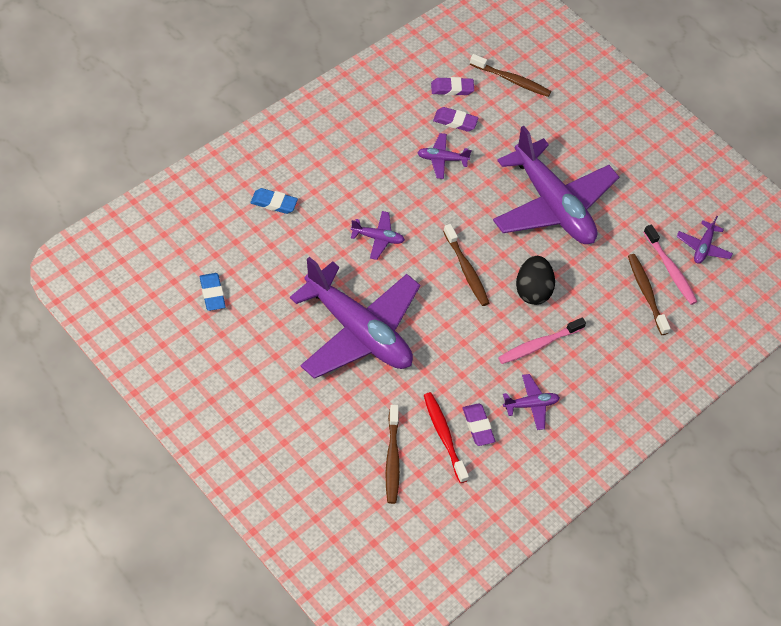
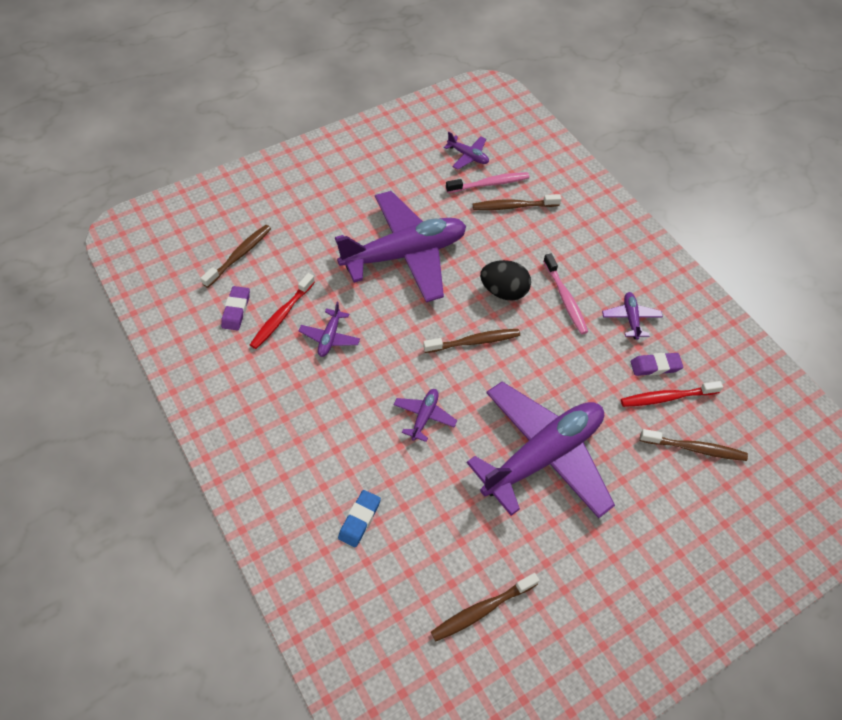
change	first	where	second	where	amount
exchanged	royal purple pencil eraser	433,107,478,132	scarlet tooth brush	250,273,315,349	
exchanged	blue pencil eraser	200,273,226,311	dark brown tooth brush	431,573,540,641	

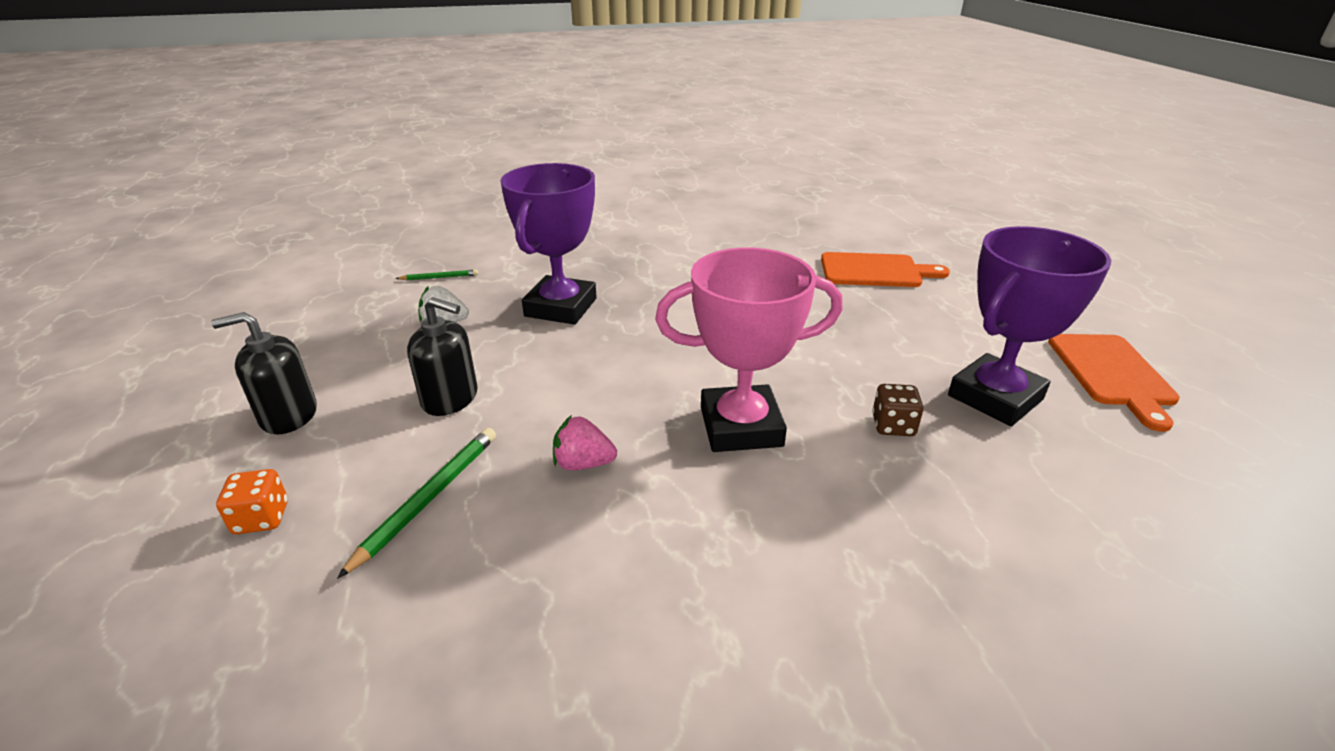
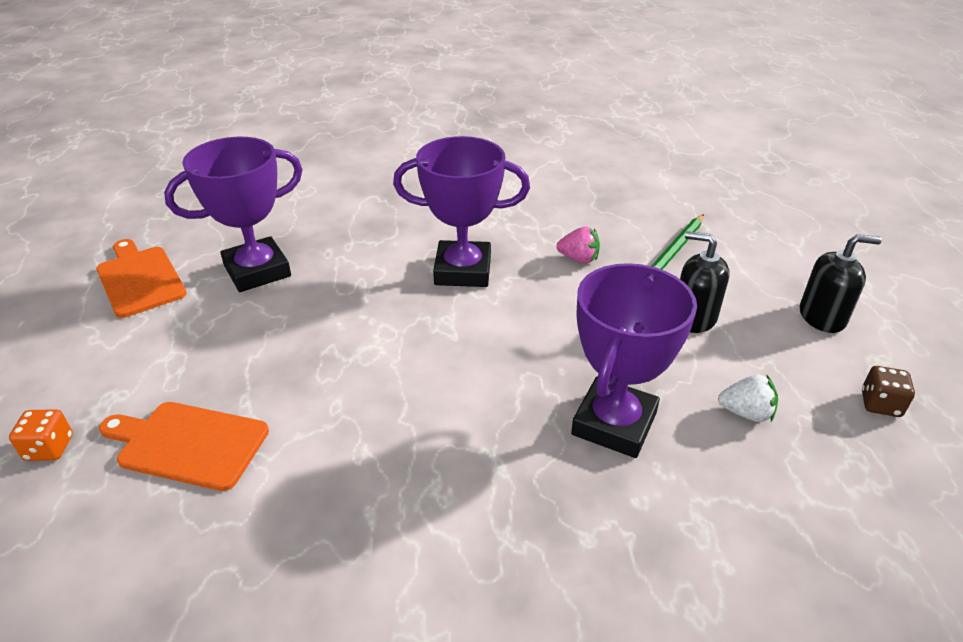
change	first	where	second	where	amount
colour	pink award cup	655,248,843,452	royal purple award cup	393,136,530,287	
missing	leaf-green pencil	395,269,478,281			
spun	orange-coloured bread board	1048,334,1180,432		96,239,187,318	45 degrees counterclockwise
relocated	dark brown die	872,384,924,436		862,366,915,417	
relocated	orange-coloured die	216,469,288,534		9,409,73,461	

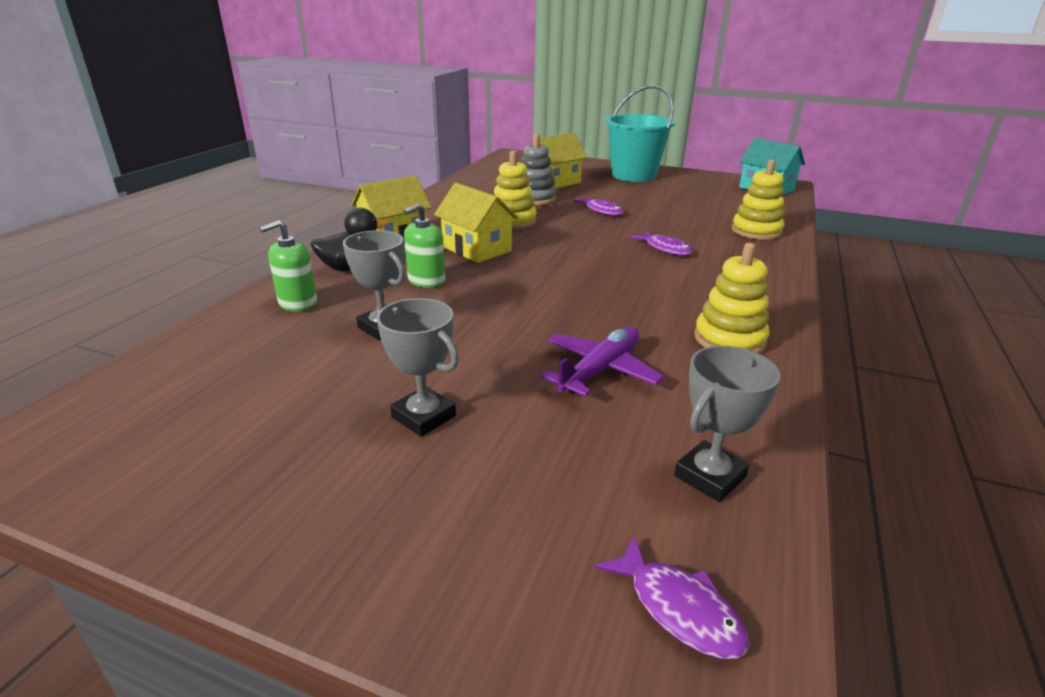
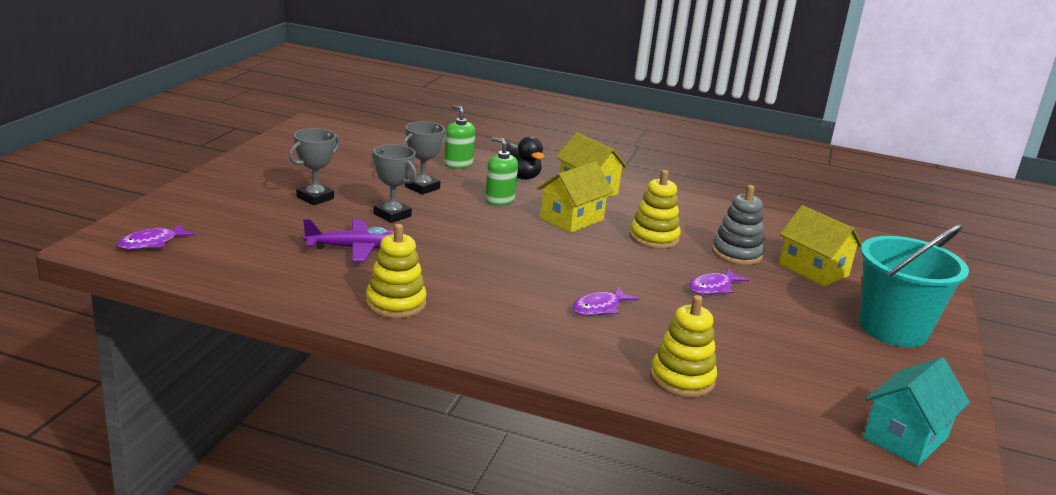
change	first	where	second	where	amount
spun	royal purple plane	541,327,664,397		303,219,394,262	45 degrees counterclockwise
relocated	gray award cup	674,346,781,502		372,144,417,223	

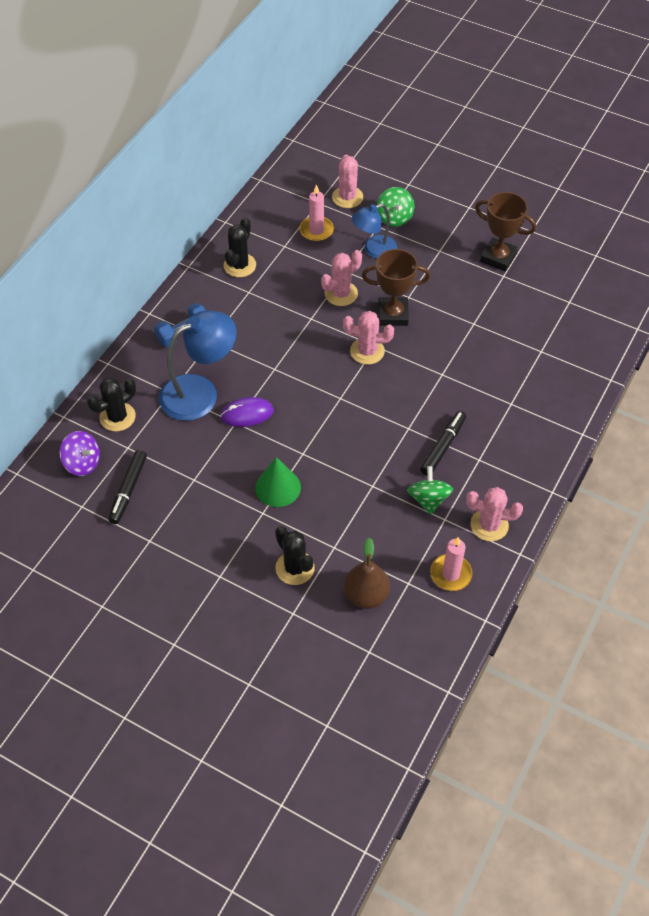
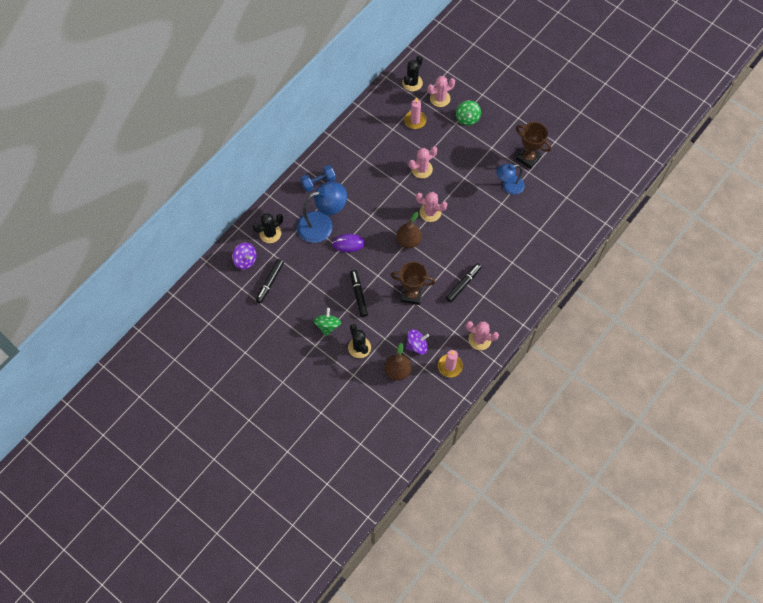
change	first	where	second	where	amount
spun	pink cactus	332,155,363,208		427,76,455,107	60 degrees clockwise
relocated	blue lamp	352,204,397,259		496,164,524,195	
relocated	jet-black cactus	224,217,256,277		402,55,423,91	
relocated	dark brown award cup	362,249,430,326		390,262,436,305	
exchanged	leaf-green cone shape	255,457,301,507	jet-black marker	350,270,368,317	
relocated	leaf-green spinning top	407,466,453,515		313,308,341,336	
appeared			dark brown pear fruit	396,212,422,248	
appeared			royal purple spinning top	406,329,429,355	

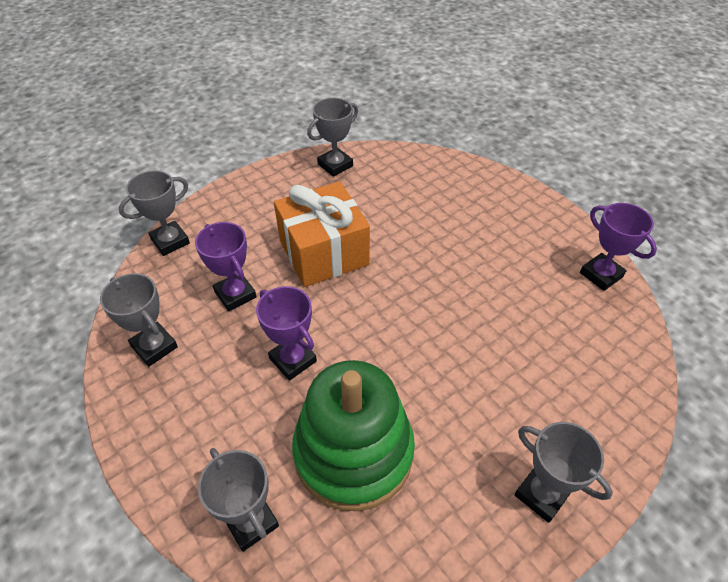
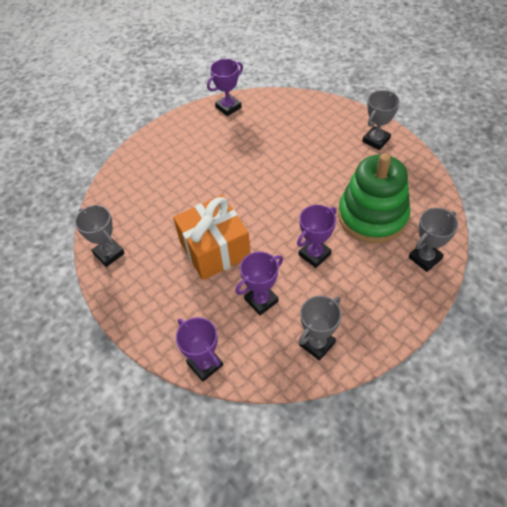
change	first	where	second	where	amount
colour	gray award cup	119,170,190,256	royal purple award cup	176,317,223,382	

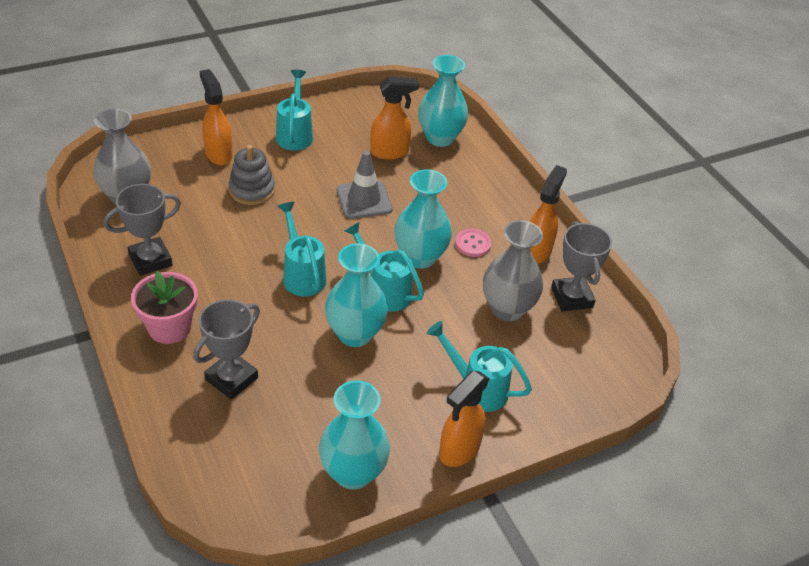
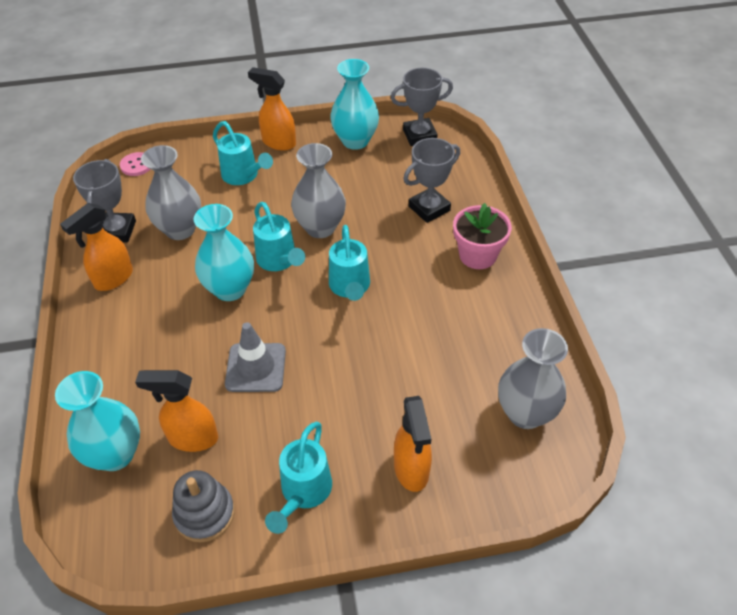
change	first	where	second	where	amount
relocated	gray ring stacker	229,145,275,205		172,470,235,542	
relocated	gray award cup	104,184,181,276		391,68,453,146	
relocated	pink shirt button	455,229,491,257		120,152,150,176	
colour	teal flower vase	325,243,388,347	gray flower vase	291,143,346,238	
spun	orange-coloured spray bottle	439,371,490,467		248,67,296,151	120 degrees counterclockwise

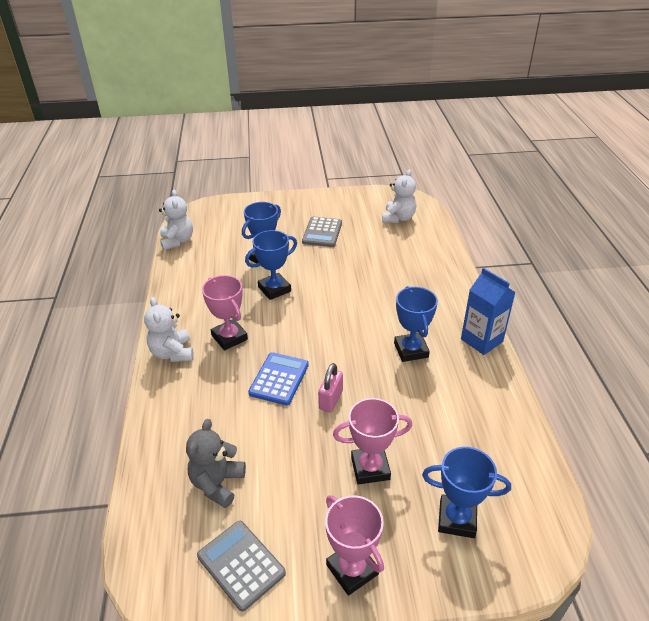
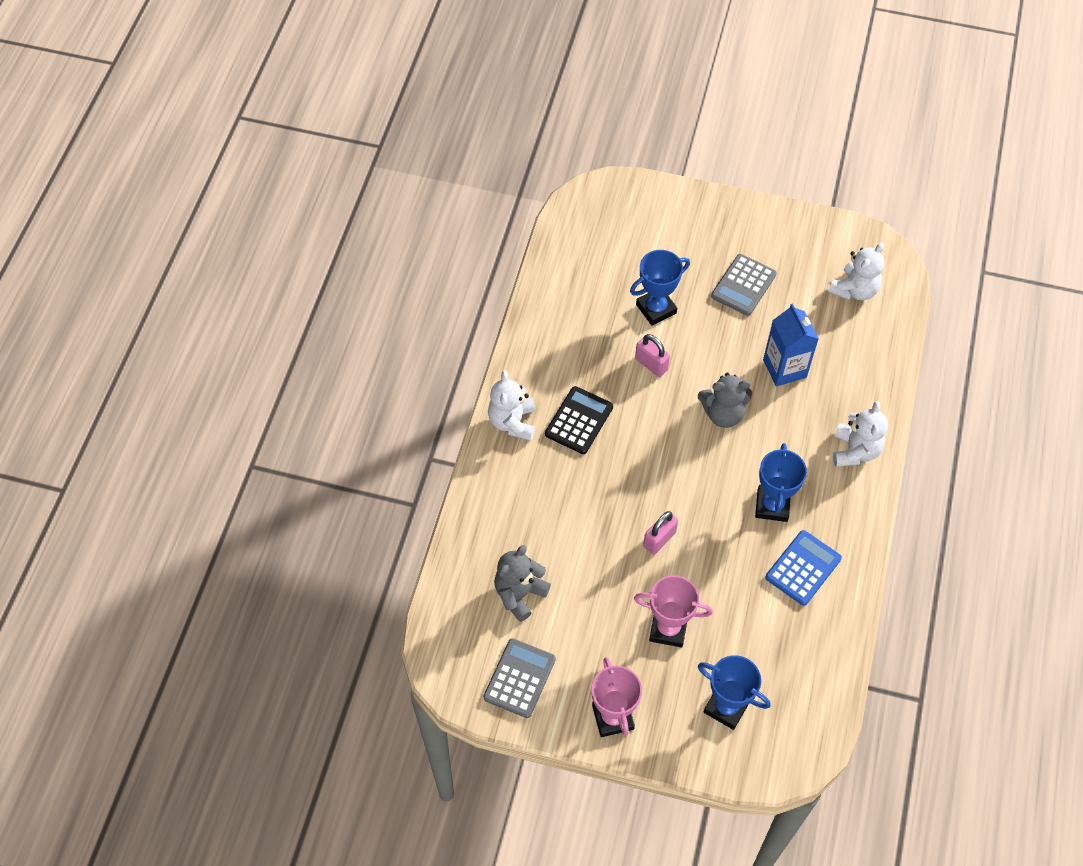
change	first	where	second	where	amount
relocated	pure white teddy bear	159,190,193,250		833,401,888,467	
exchanged	blue award cup	245,230,297,300	pink small lock	635,334,670,377	
relocated	blue juice carton	461,268,516,355		763,303,819,387	
exchanged	pink award cup	202,275,248,351	jet-black pocket calculator	545,386,613,454	
relocated	blue pocket calculator	248,352,309,405		765,530,842,606	
spun	gray pocket calculator	197,521,286,611		483,638,556,718	45 degrees clockwise
appeared			gray teddy bear	698,372,752,428	

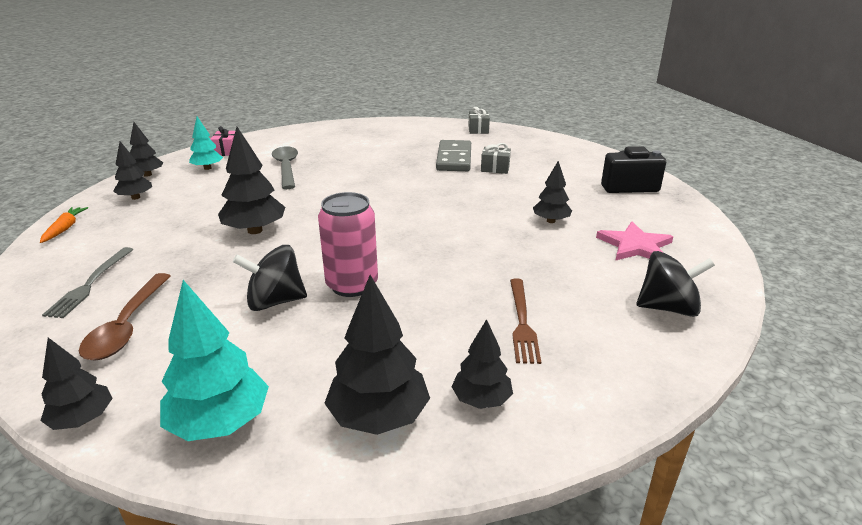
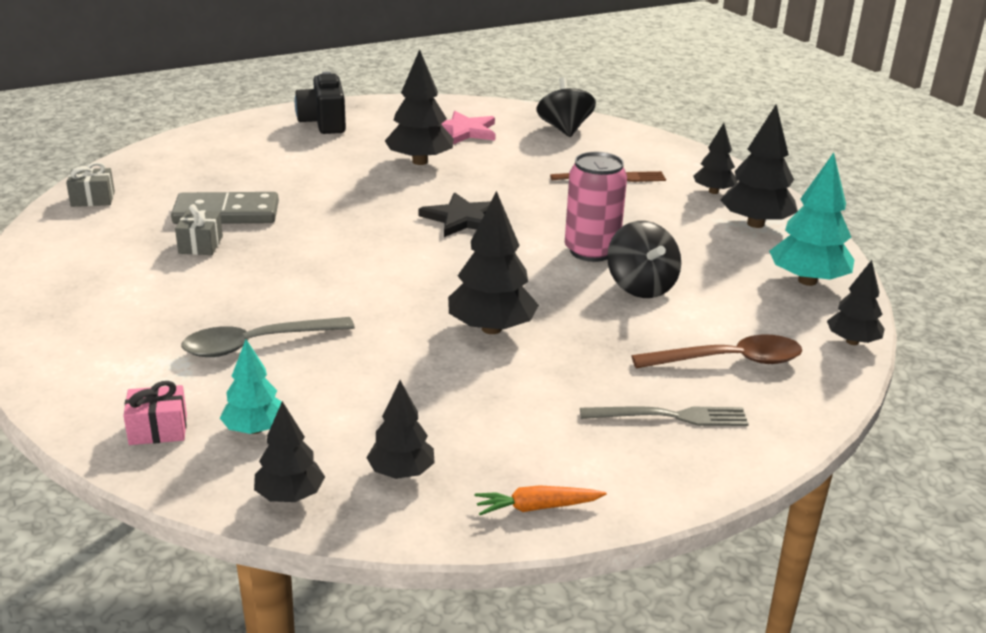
change	first	where	second	where	amount
relocated	gray gift	481,143,511,174		175,204,223,255	
size	jet-black toy tree	533,161,572,223		385,49,454,165	x1.62
appeared			jet-black star	419,192,491,237	

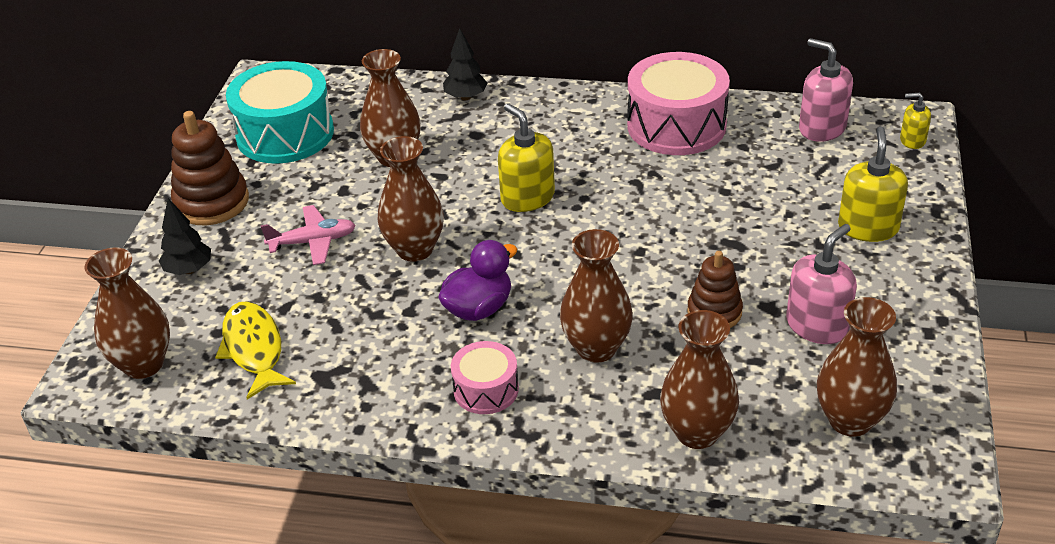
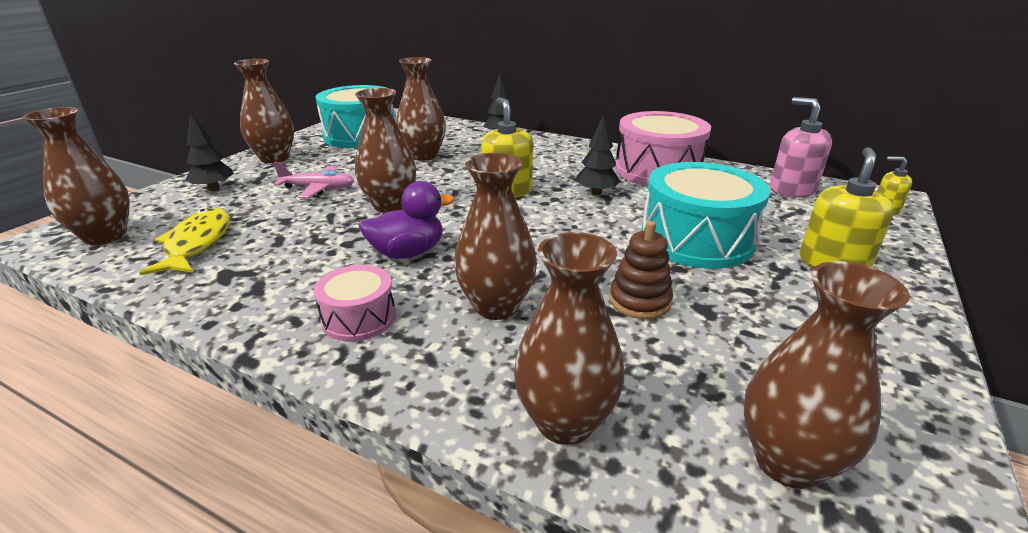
change	first	where	second	where	amount
exchanged	dark brown ring stacker	171,111,249,225	dark brown flower vase	234,59,294,163	
missing	pink soap pump	786,224,857,344			
appeared			jet-black toy tree	576,116,620,195	
appeared			teal snare drum	642,162,770,269	

